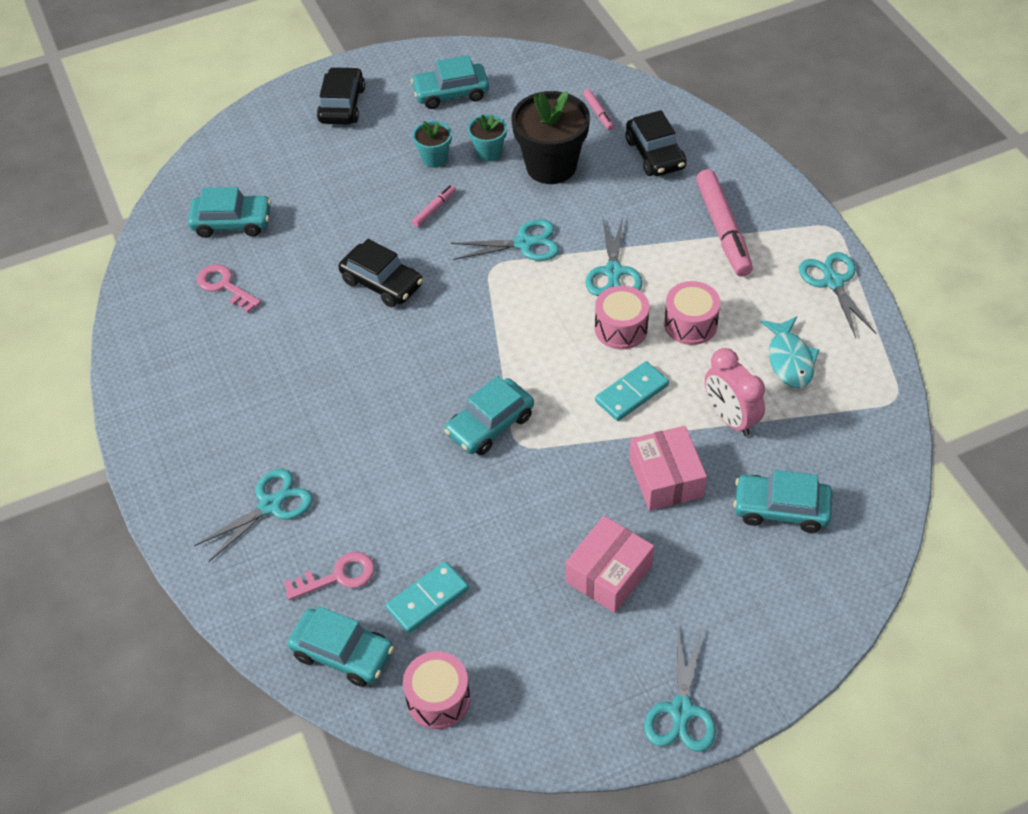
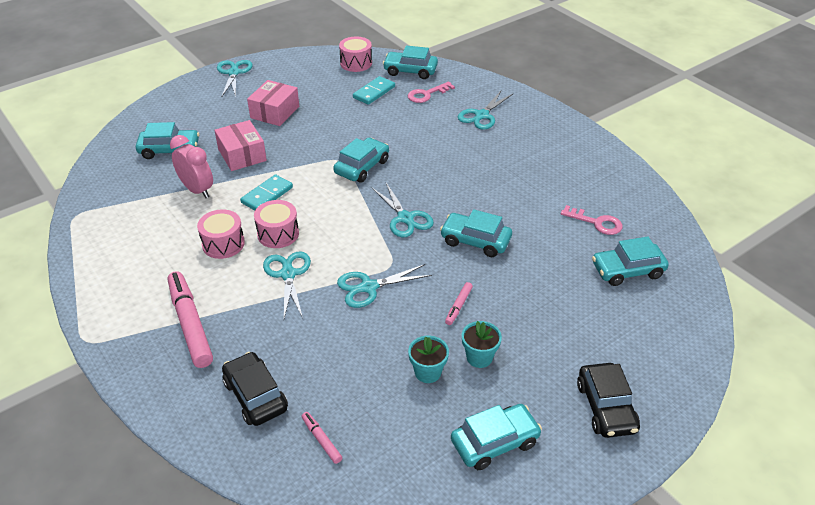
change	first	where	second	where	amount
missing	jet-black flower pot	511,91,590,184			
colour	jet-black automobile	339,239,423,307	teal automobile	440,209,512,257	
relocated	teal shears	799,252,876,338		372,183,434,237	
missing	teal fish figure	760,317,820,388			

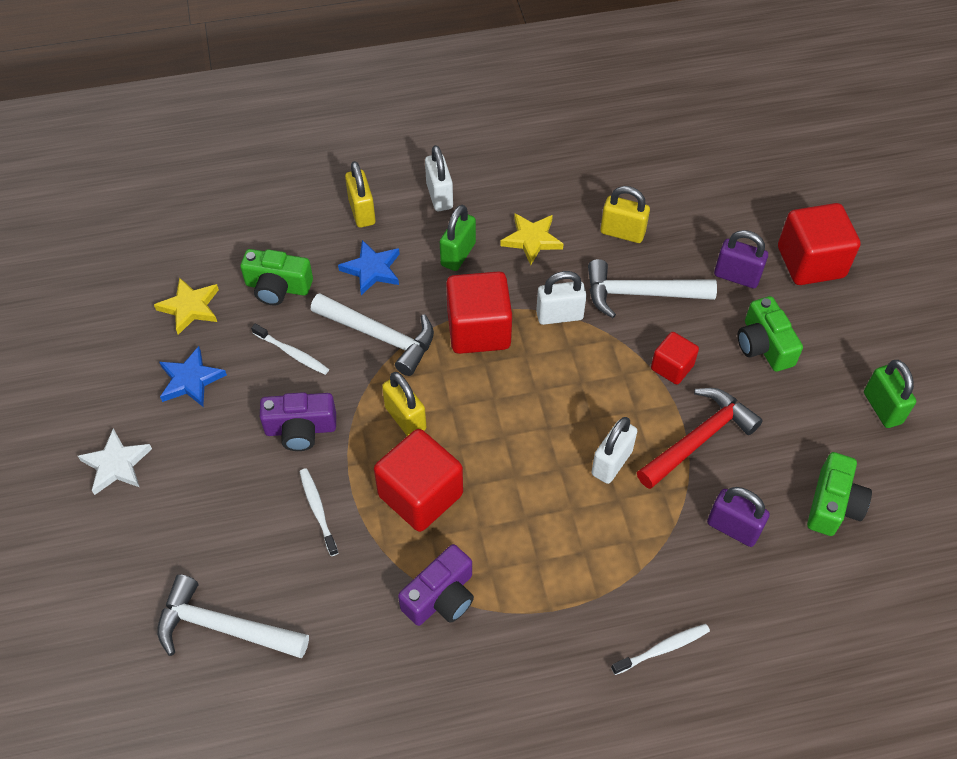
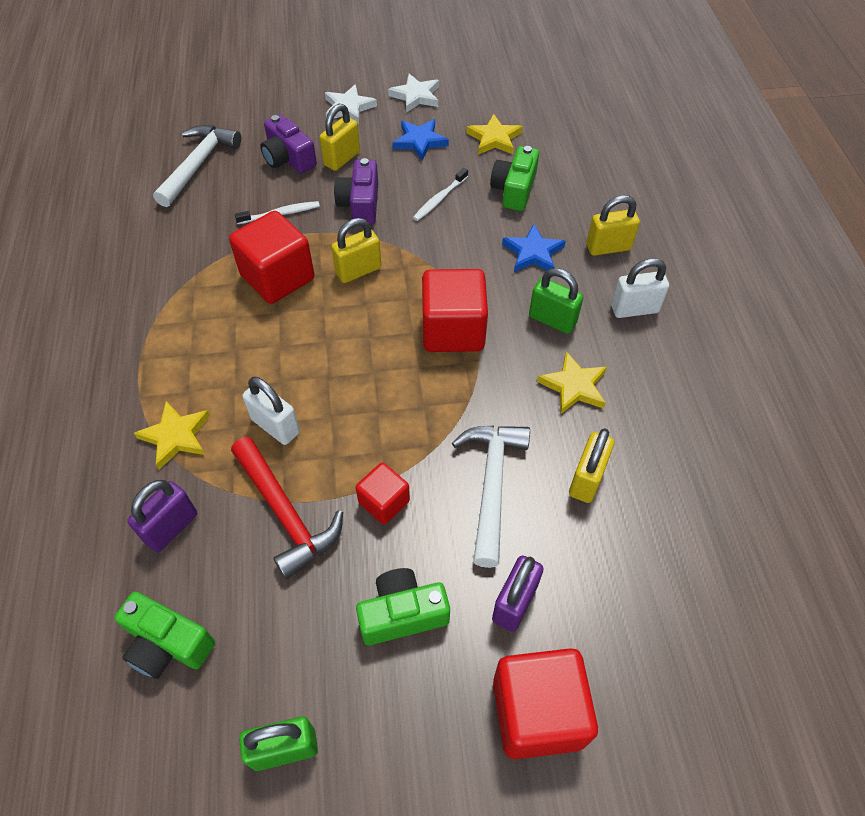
change	first	where	second	where	amount
missing	pure white small lock	536,271,587,325			
missing	pure white hammer	311,293,434,376			
relocated	royal purple camera	398,544,474,626		260,114,317,173	
missing	pure white tooth brush	611,624,710,675			
appeared			pure white star	388,74,439,113	
appeared			golden small lock	320,104,360,171	
appeared			golden star	134,401,210,469	

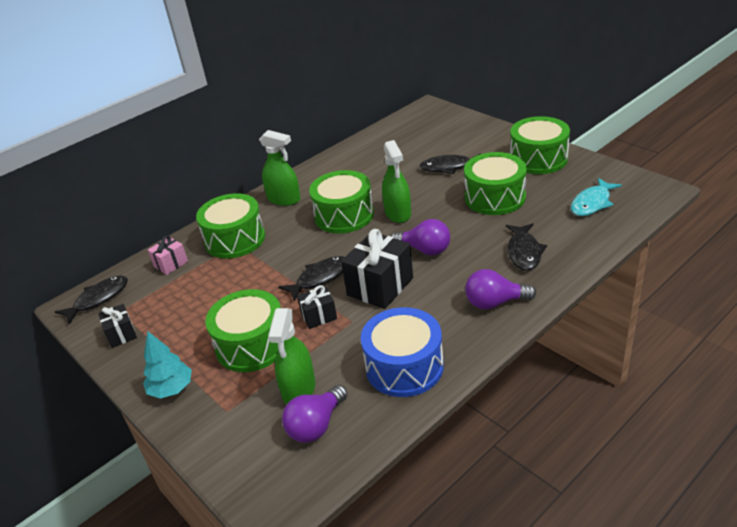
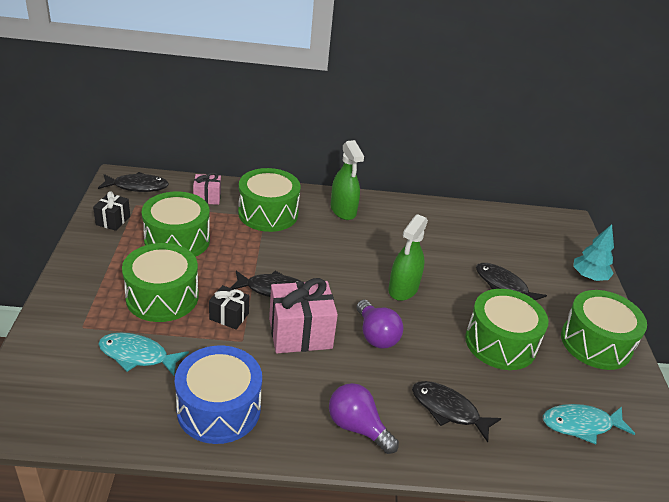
change	first	where	second	where	amount
relocated	leaf-green snare drum	309,170,374,233		142,192,210,257	
spun	jet-black fish figure	506,223,547,271		412,381,501,443	75 degrees clockwise
colour	jet-black gift	341,229,413,309	pink gift	269,278,338,353	
exchanged	leaf-green spray bottle	268,308,315,405	teal fish figure	98,333,189,376	
relocated	teal toy tree	143,331,192,399		573,224,614,281	
missing	royal purple bulb	282,385,347,443			

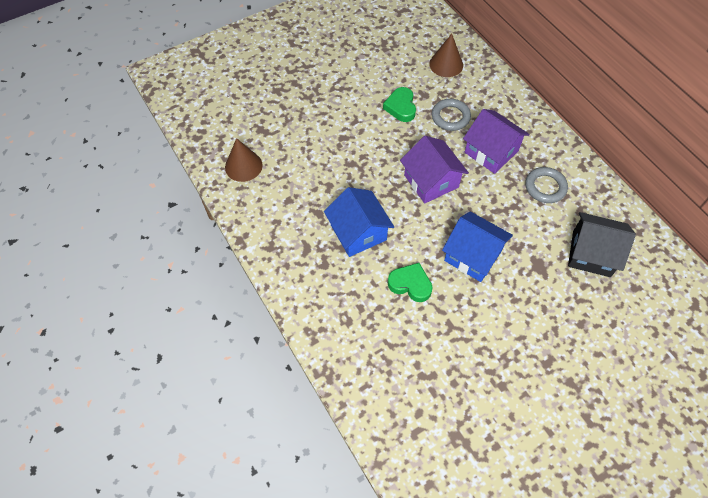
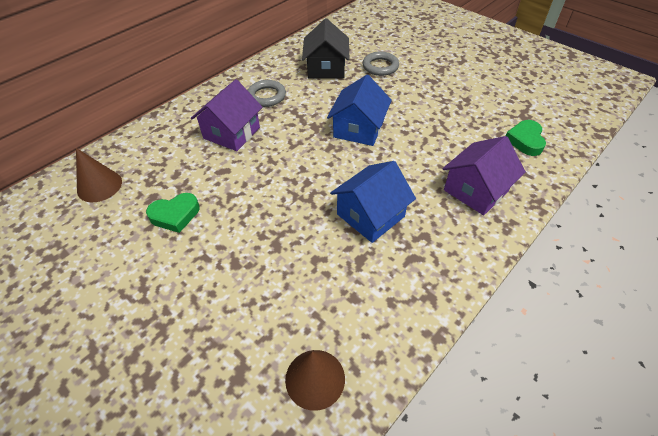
change	first	where	second	where	amount
relocated	gray hoop	432,99,471,131		363,51,399,76	
relocated	royal purple toy house	400,136,469,203		442,136,526,215	
relocated	leaf-green heart	388,263,433,302		506,120,546,156	

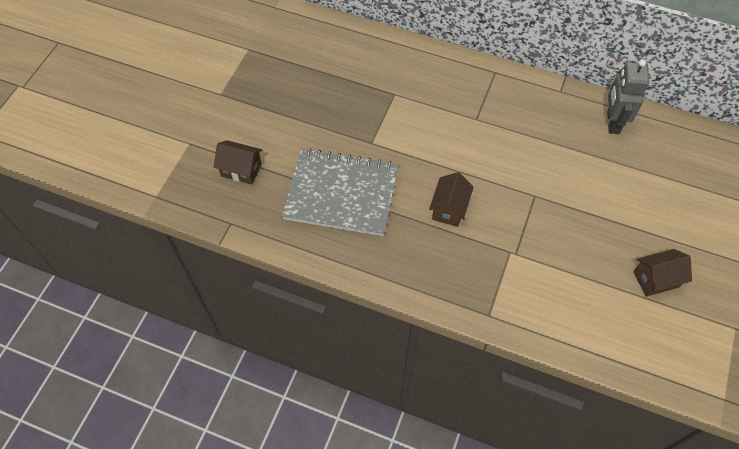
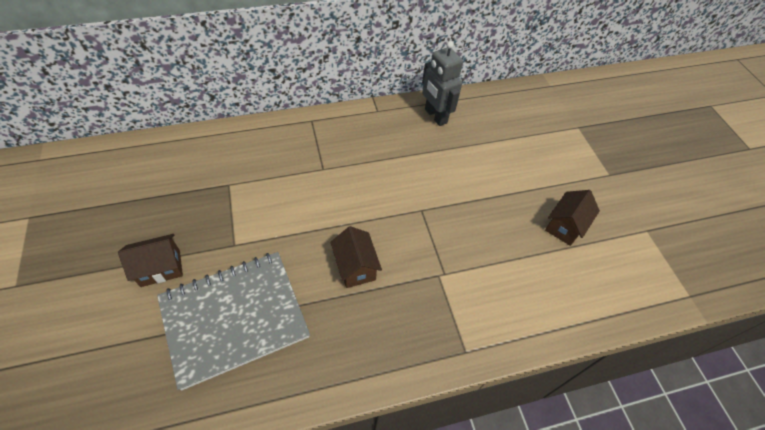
change	first	where	second	where	amount
relocated	dark brown toy house	214,140,262,185		118,234,183,287	

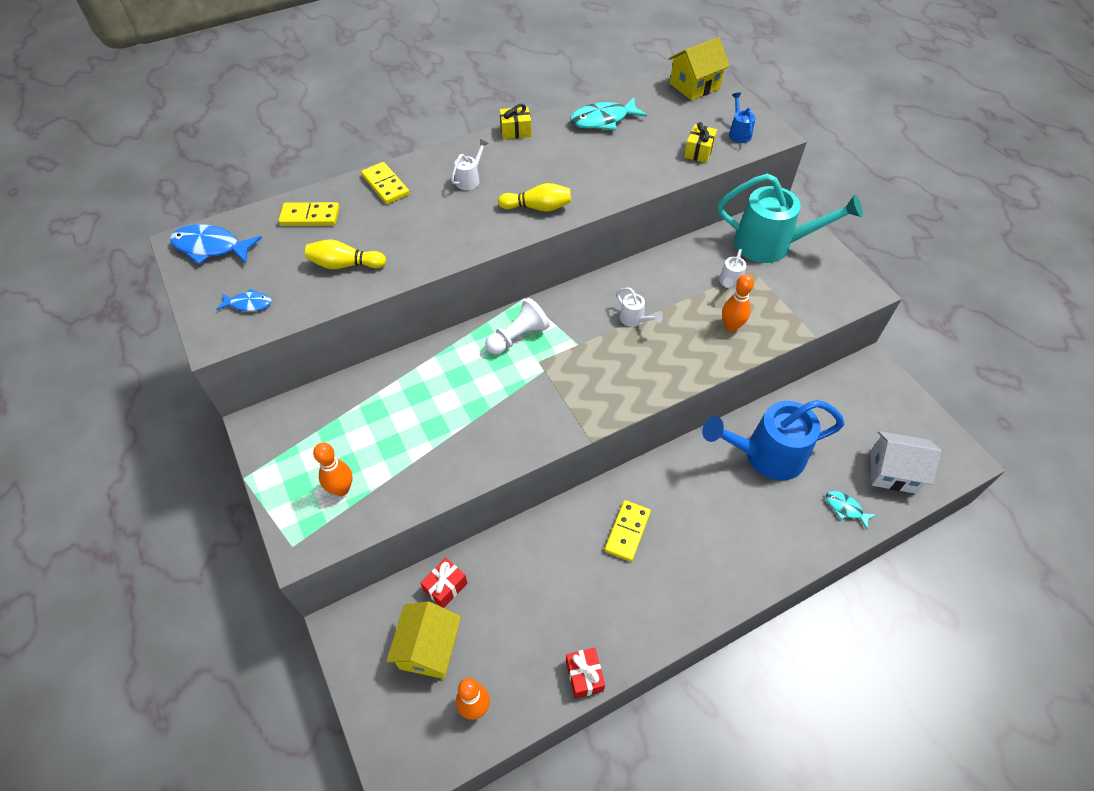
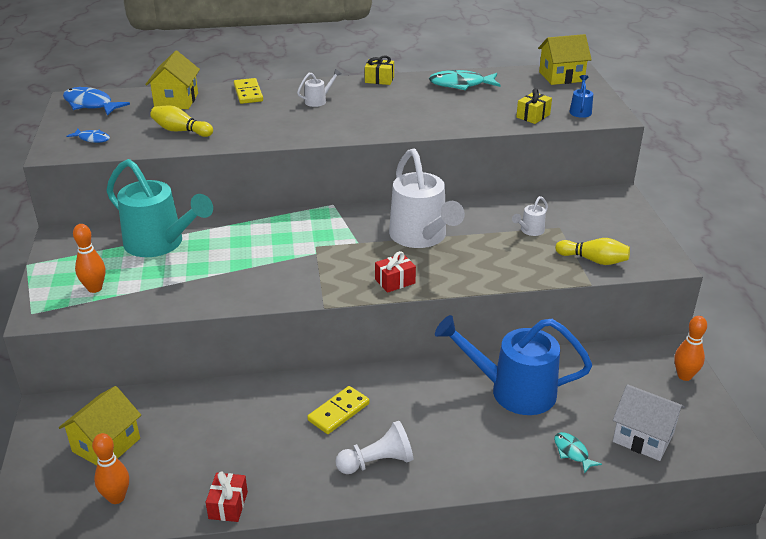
change	first	where	second	where	amount
relocated	teal watering pot	717,174,863,263		106,159,213,257	
relocated	golden tenpin	498,183,571,211		555,238,630,265	
exchanged	golden domino tile	278,202,340,226	golden toy house	145,51,200,109	
relocated	orange-coloured tenpin	722,274,754,332		674,316,707,381	
size	pure white watering pot	616,287,663,327		389,148,465,248	x2.40
relocated	pure white chess pawn	485,298,550,354		335,421,413,474	
relocated	scarlet gift	421,558,467,608		375,251,416,293	

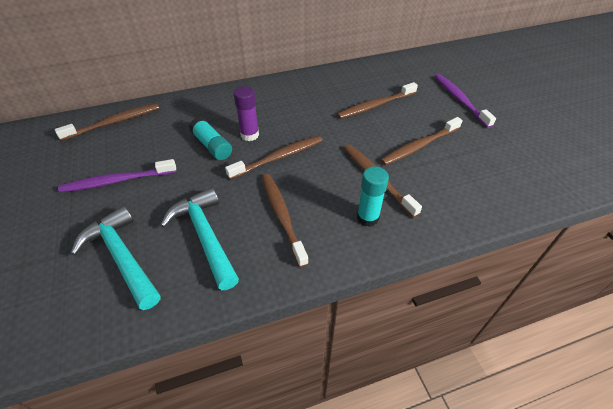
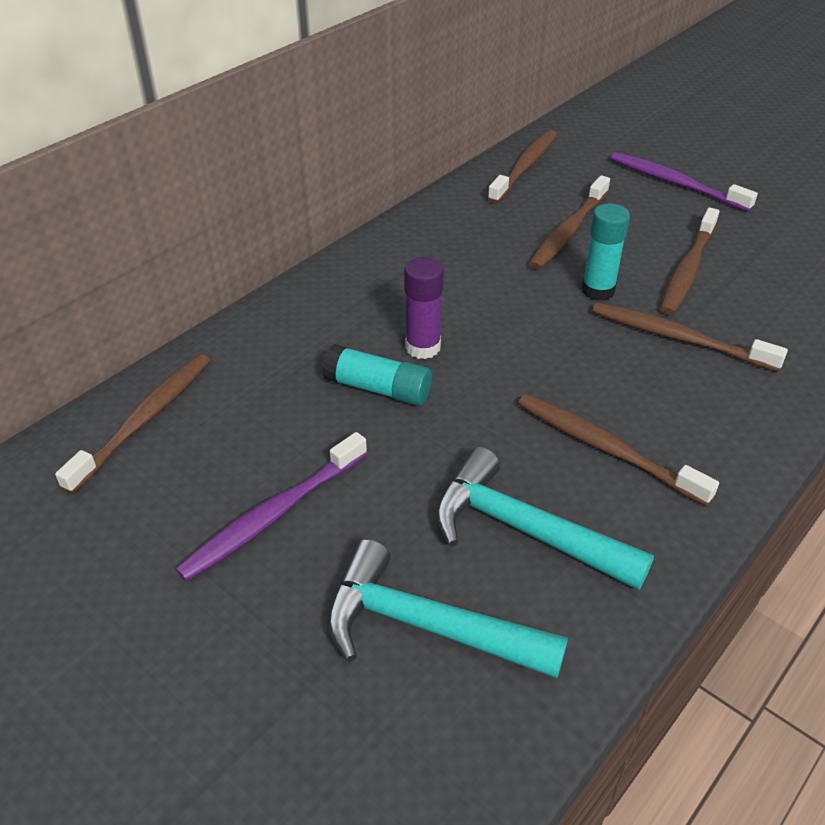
change	first	where	second	where	amount
relocated	dark brown tooth brush	225,135,323,180		488,130,557,204	
relocated	teal glue stick	357,166,389,227		582,203,630,301	

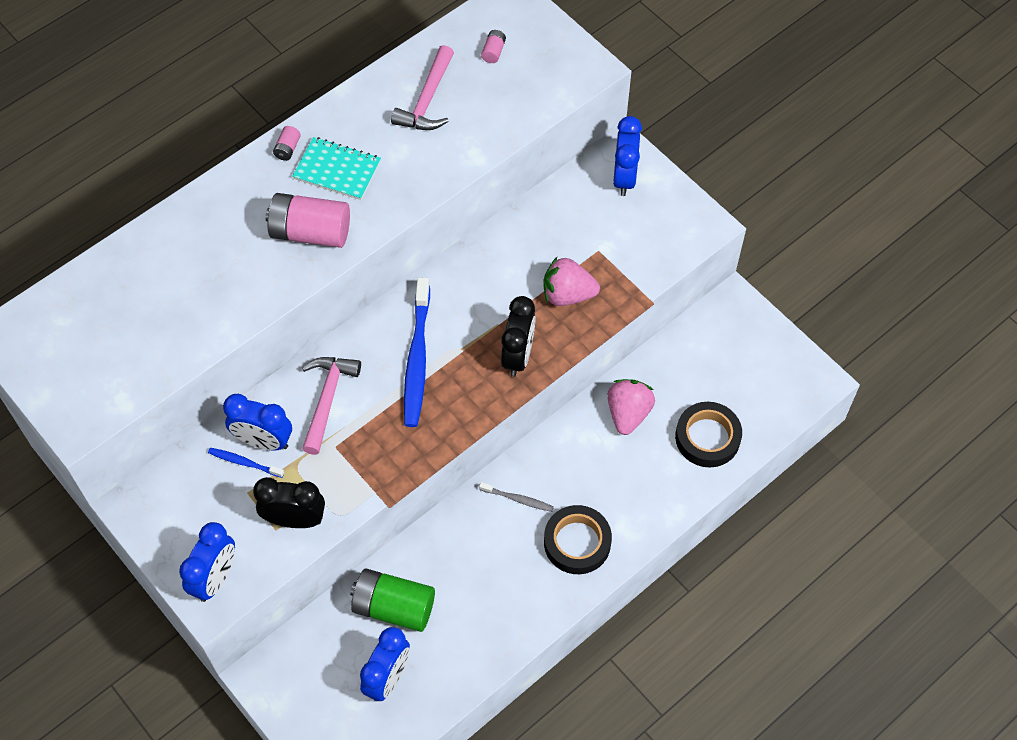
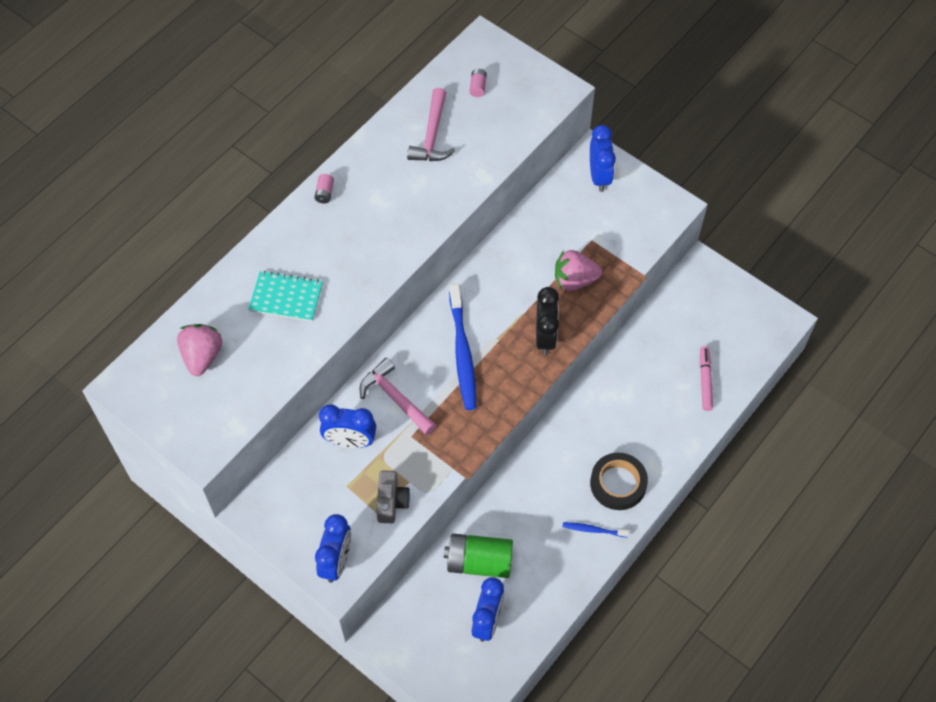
change	first	where	second	where	amount
relocated	teal notebook	292,137,381,200		248,271,323,321	
missing	pink battery	266,193,350,248			
spun	pink hammer	302,357,361,455		360,358,436,435	45 degrees counterclockwise
relocated	pink toy strawberry	608,379,655,435		177,324,222,376	
exchanged	jet-black roll of tape	675,402,742,468	pink marker	700,346,713,411	
relocated	blue tooth brush	208,448,284,478		562,522,629,538	
exchanged	jet-black alarm clock	253,477,325,528	gray camera	376,470,410,523	
missing	gray tooth brush	479,482,554,512			

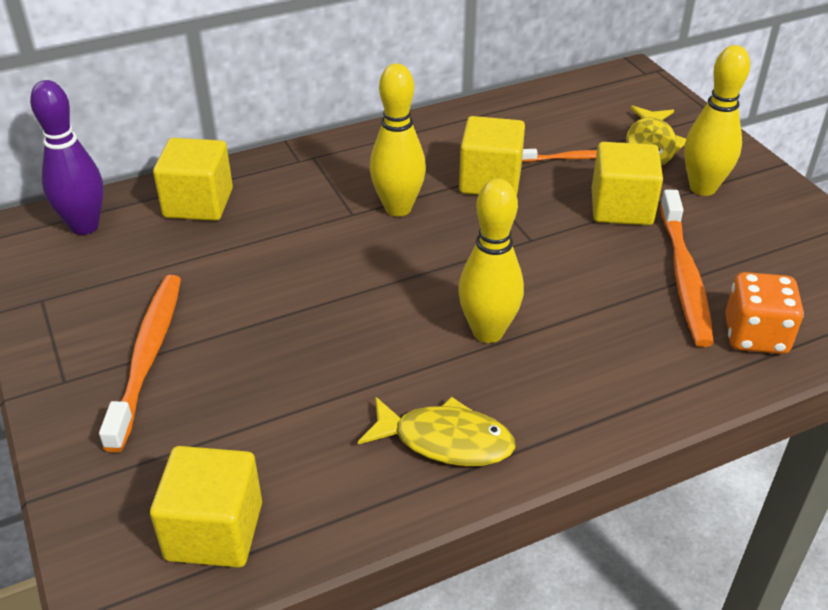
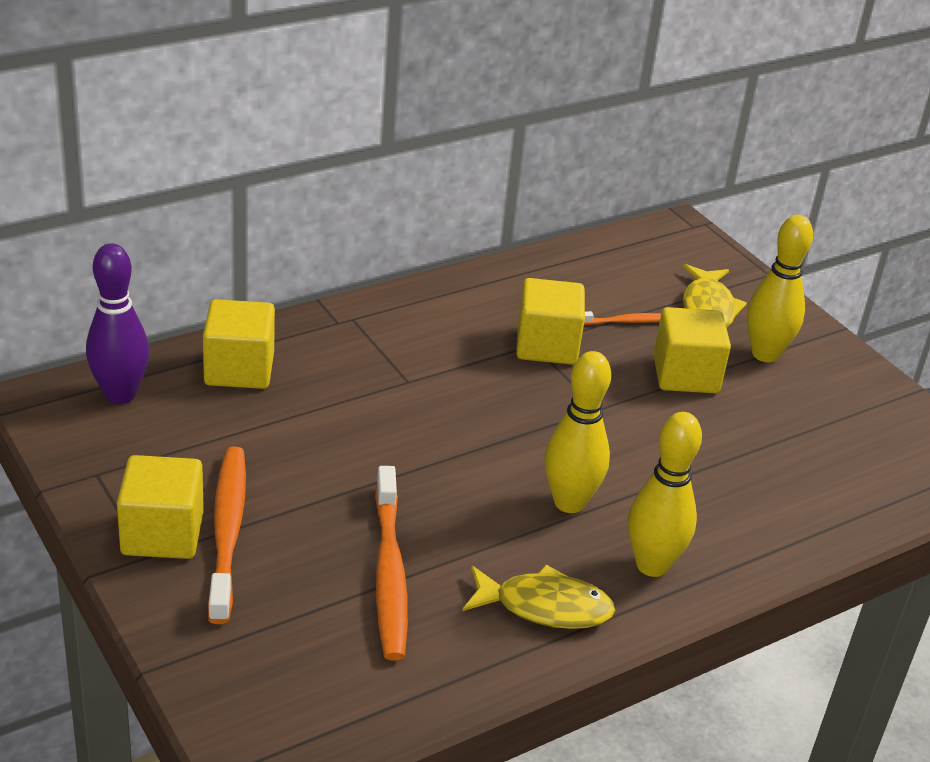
change	first	where	second	where	amount
relocated	golden tenpin	370,64,426,216		628,412,702,577	
relocated	orange-coloured tooth brush	660,190,714,347		375,466,408,661	
missing	orange-coloured die	725,272,804,354			
relocated	golden solid cube	150,446,262,568		117,455,204,559	

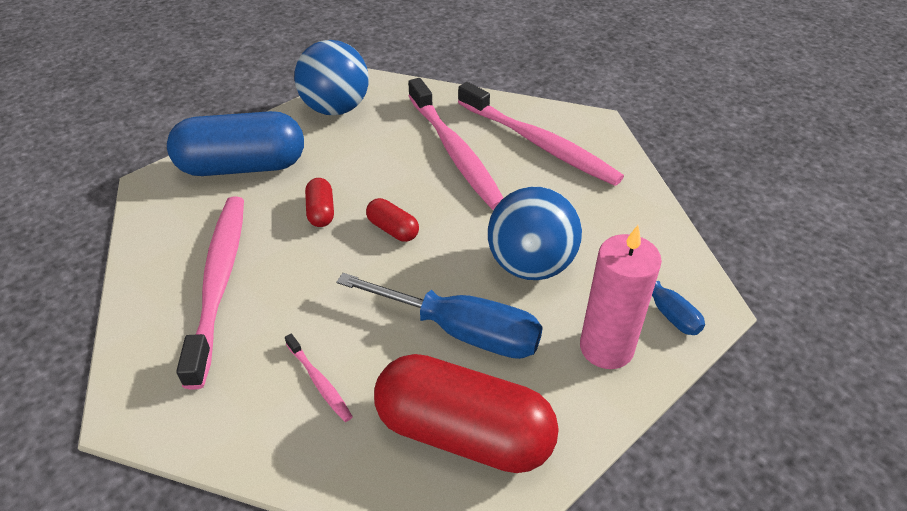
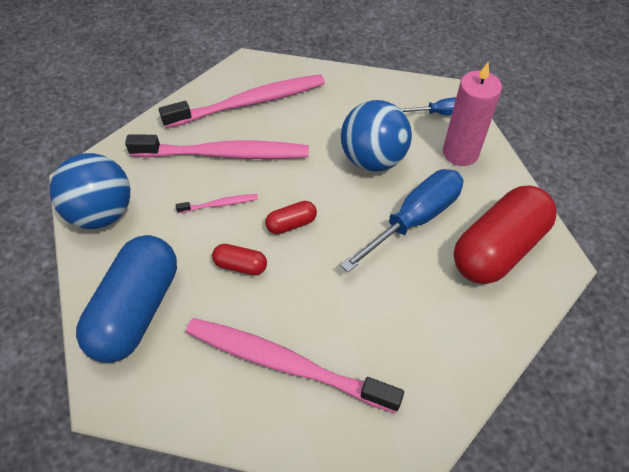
change	first	where	second	where	amount
relocated	pink tooth brush	285,334,353,422		176,194,258,213	

